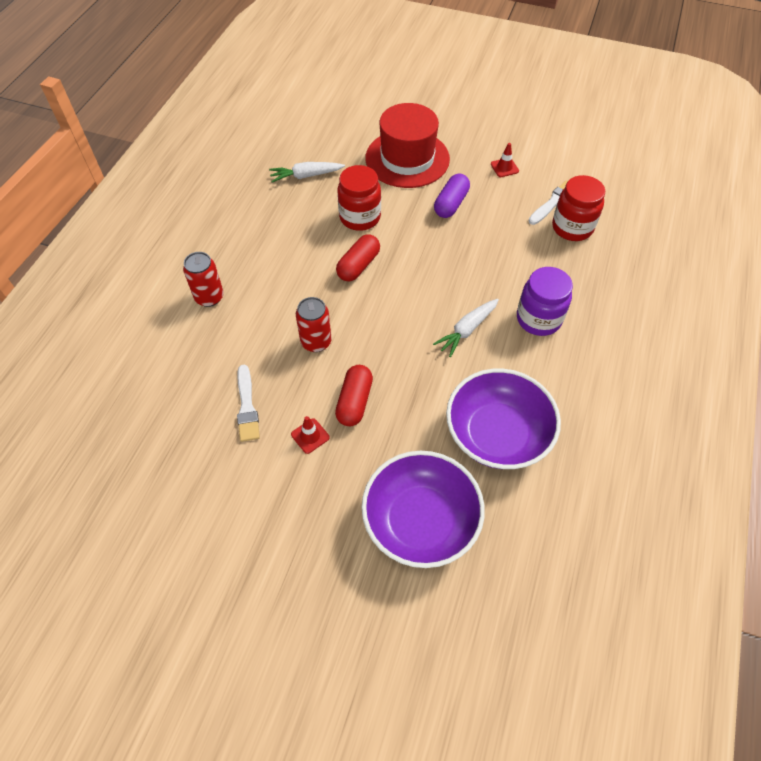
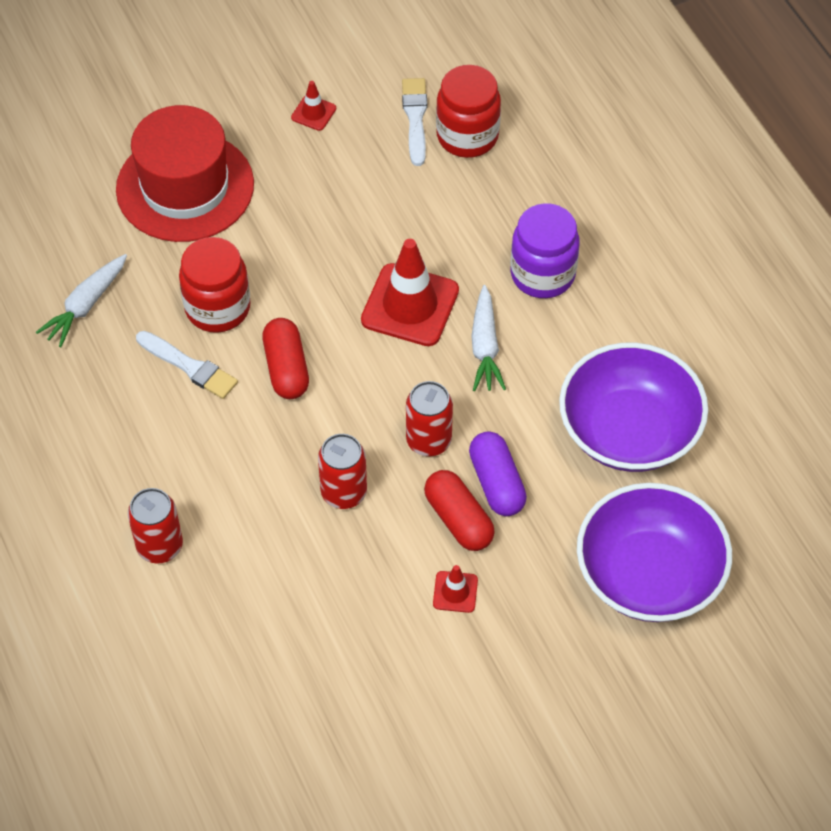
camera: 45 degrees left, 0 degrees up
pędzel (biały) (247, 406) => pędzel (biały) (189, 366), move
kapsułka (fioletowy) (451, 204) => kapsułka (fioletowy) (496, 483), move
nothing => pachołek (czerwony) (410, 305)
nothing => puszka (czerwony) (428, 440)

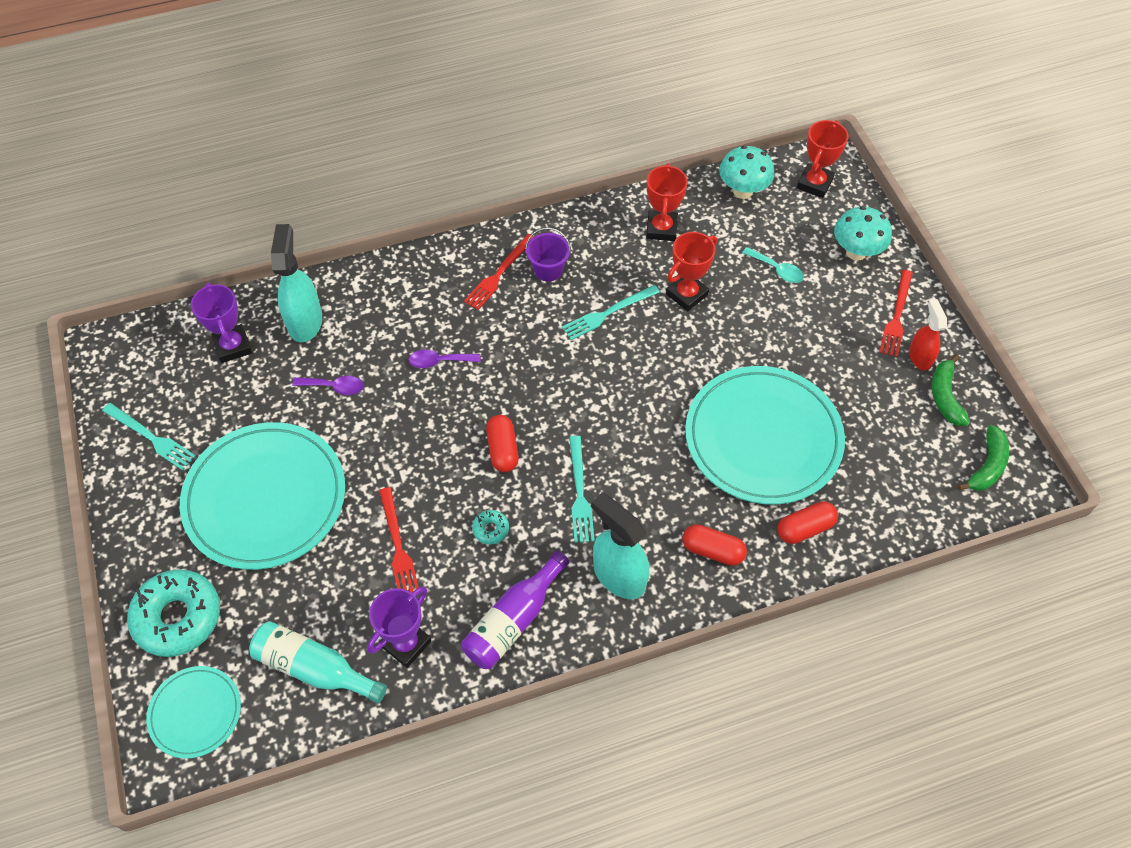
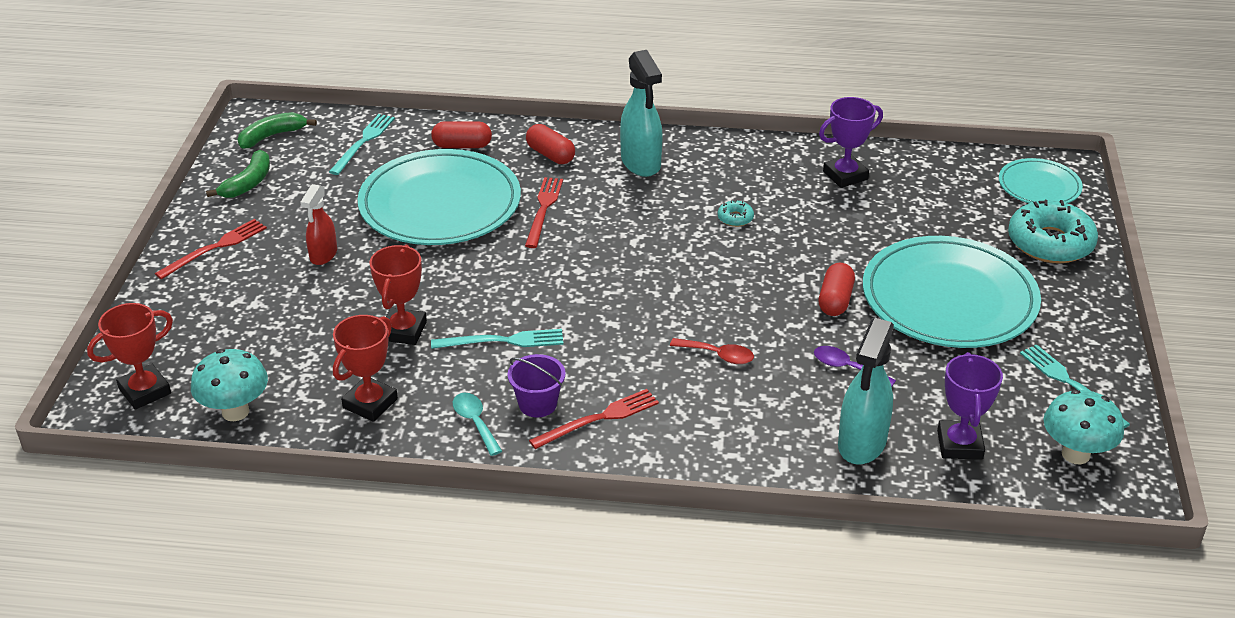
camera: 155 degrees left, 20 degrees down
butelka (turkusowy) (314, 668) => nothing
widelec (czerwony) (398, 546) => widelec (czerwony) (543, 209), move
łyżka (fioletowy) (439, 361) => łyżka (czerwony) (718, 355)
butelka (fioletowy) (513, 620) => nothing
kapsułka (czerwony) (503, 450) => kapsułka (czerwony) (835, 300), move
widelec (turkusowy) (580, 493) => widelec (turkusowy) (363, 142), move
puchar (czerwony) (687, 294) => puchar (czerwony) (403, 331), 60 degrees counterclockwise
łyżka (turkusowy) (777, 270) => łyżka (turkusowy) (475, 422), move
grzyb (turkusowy) (856, 252) => grzyb (turkusowy) (1075, 454), move
spryskiwacz (czerwony) (920, 357) => spryskiwacz (czerwony) (323, 255), move

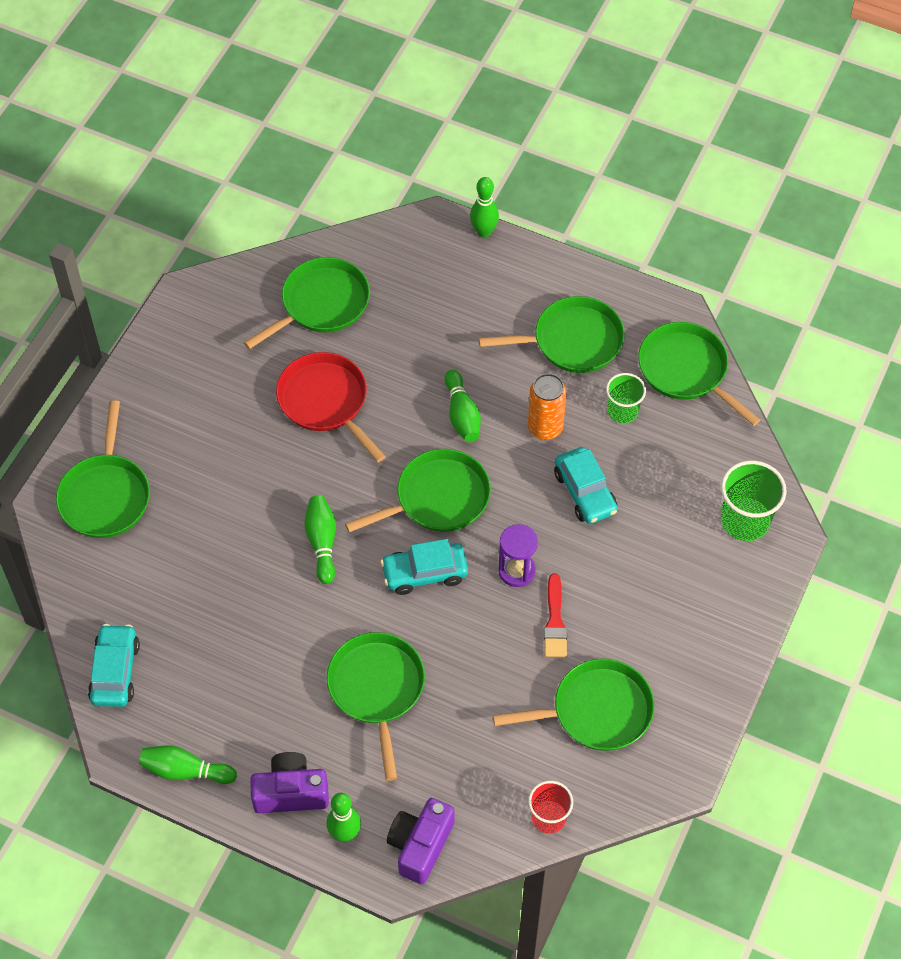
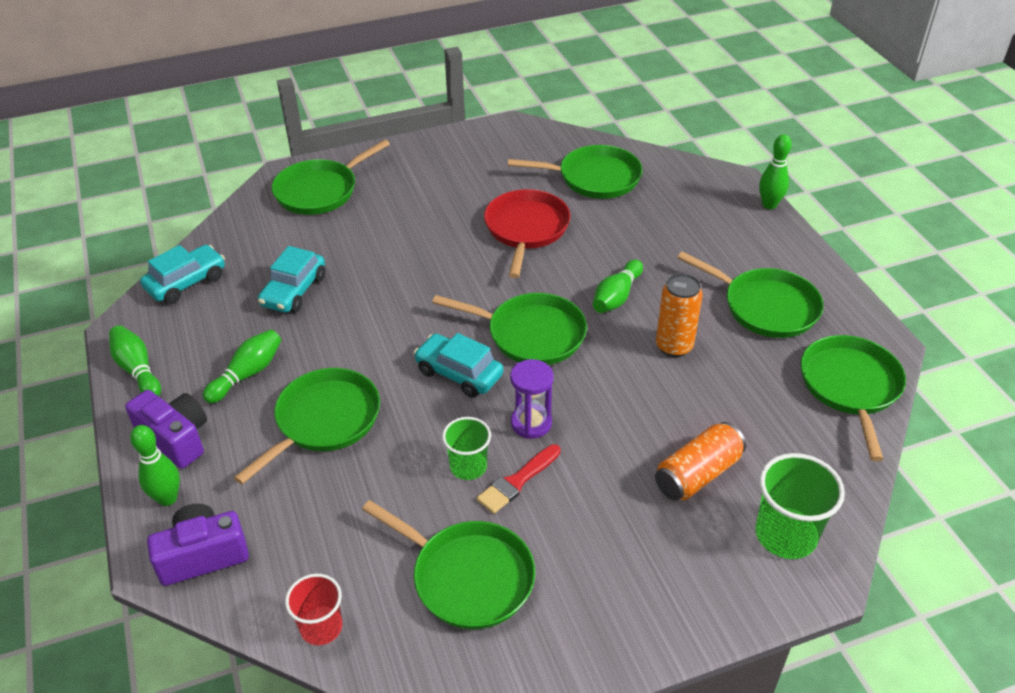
camera: 45 degrees right, 15 degrees down
kręgiel (zielony) (322, 542) => kręgiel (zielony) (247, 374), move
samochód (turkusowy) (585, 492) => samochód (turkusowy) (294, 291), move
szklanka (zielony) (623, 411) => szklanka (zielony) (468, 466), move
nothing => puszka (pomarańczowy) (697, 474)

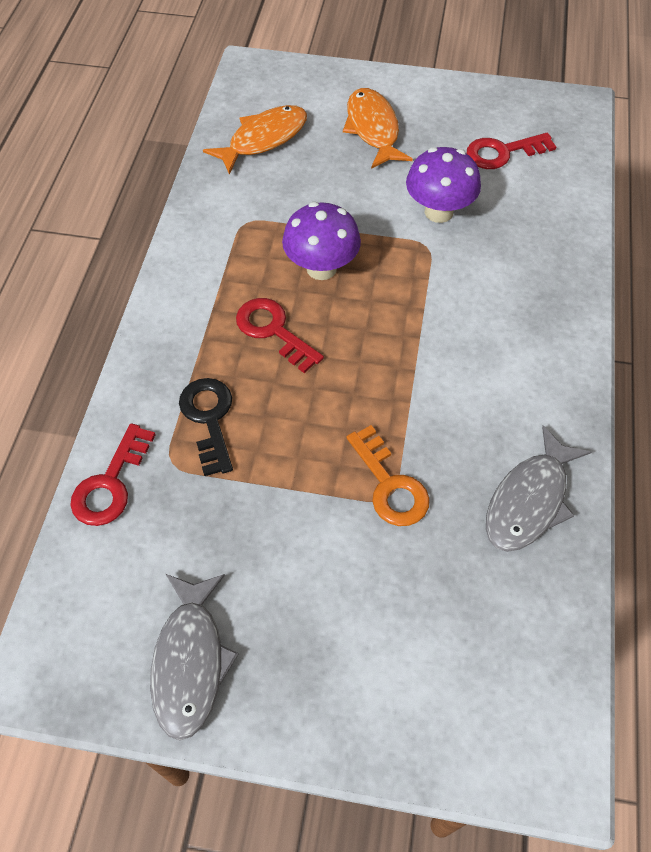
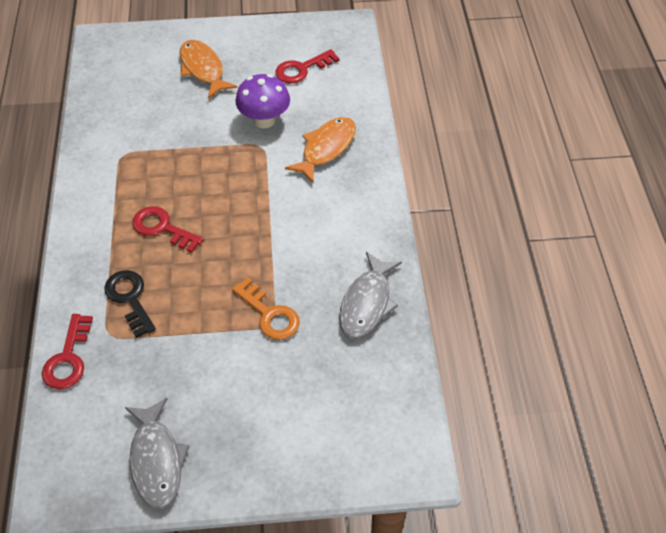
camera: 15 degrees left, 5 degrees down
ryba (pomarańczowy) (263, 139) => ryba (pomarańczowy) (326, 148), move
grzyb (fioletowy) (321, 268) => nothing

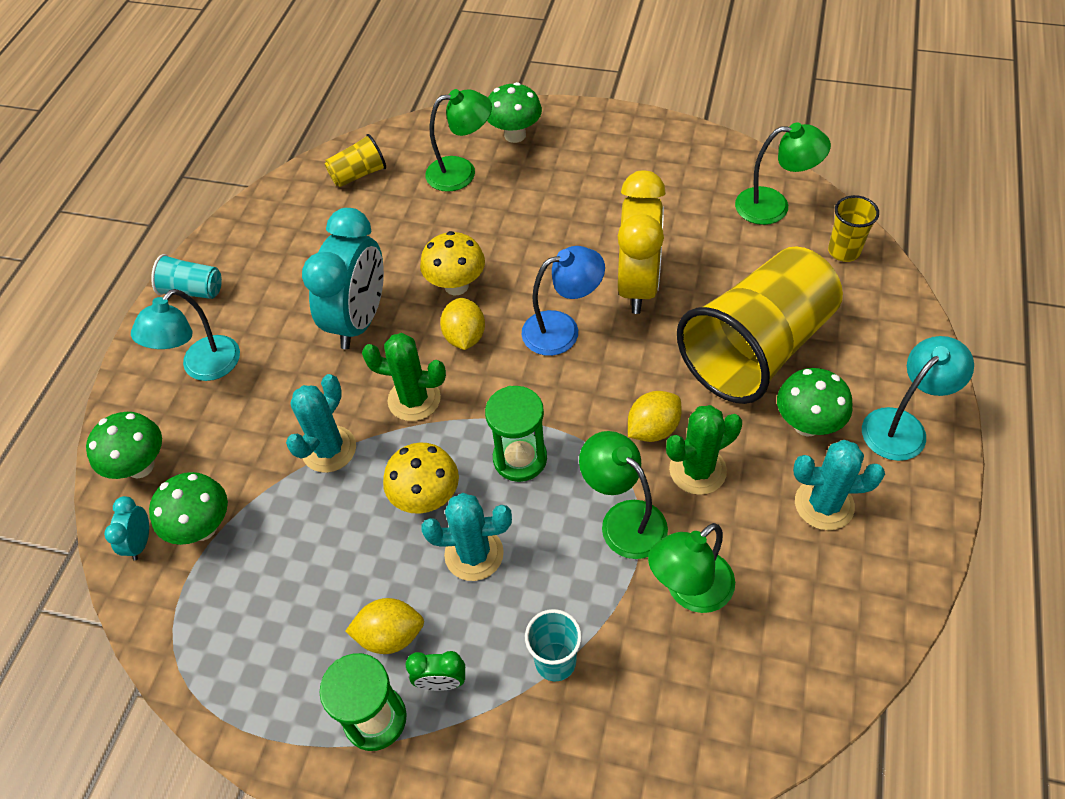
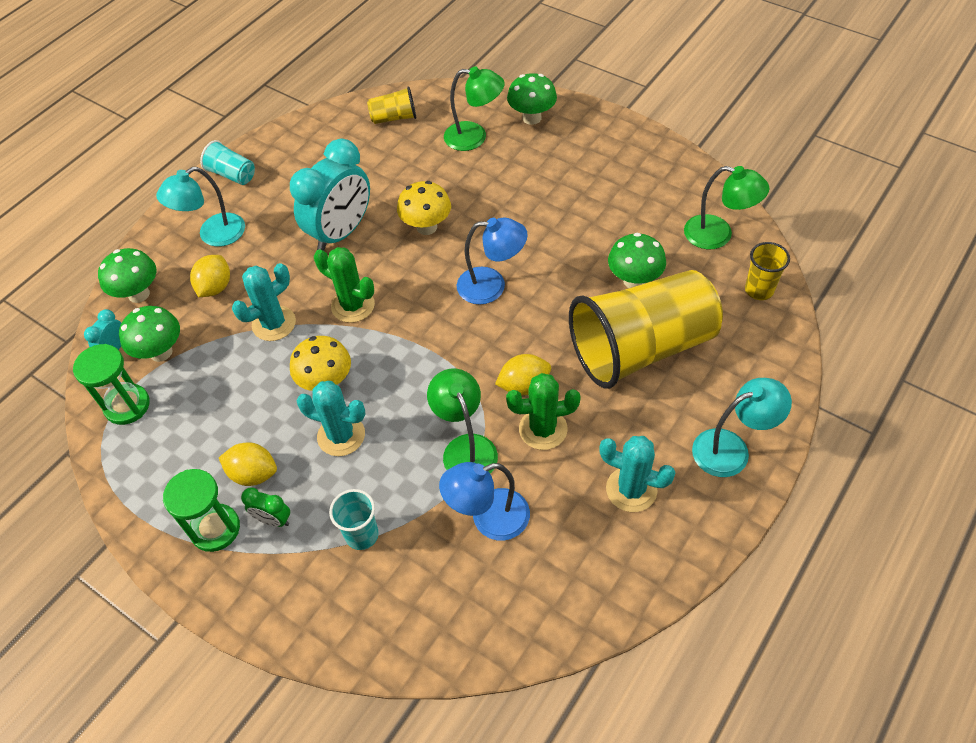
camera: 20 degrees right, 0 degrees up
cytryna (żółty) (465, 337) => cytryna (żółty) (215, 287), move
klepsydra (zielony) (520, 458) => klepsydra (zielony) (127, 405), move
budzik (żółty) (637, 285) => nothing
lampka (zielony) (689, 591) => lampka (niebieski) (488, 519)
grzyb (zielony) (807, 424) => grzyb (zielony) (634, 280), move

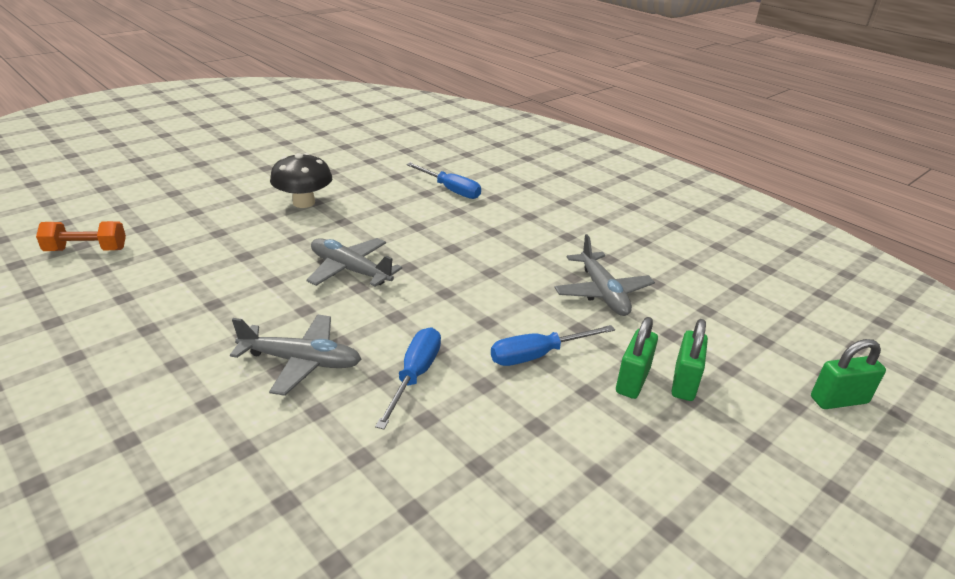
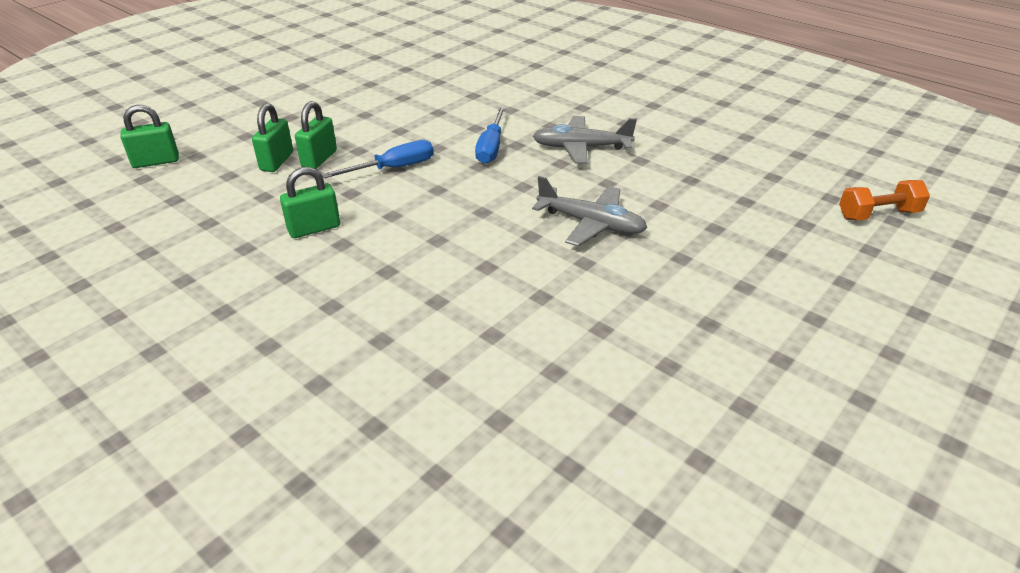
camera: 175 degrees right, 5 degrees up
grzyb (czarny) (304, 202) => nothing
śrubokręt (niebieski) (450, 190) => nothing
samolot (szary) (602, 293) => kłódka (zielony) (314, 228)

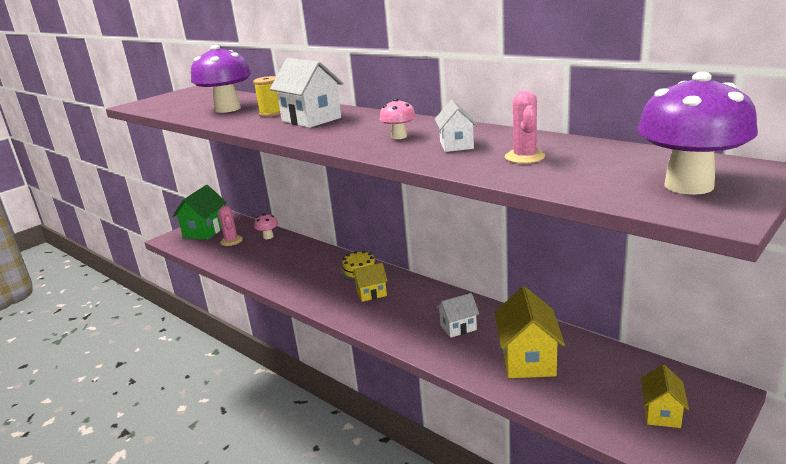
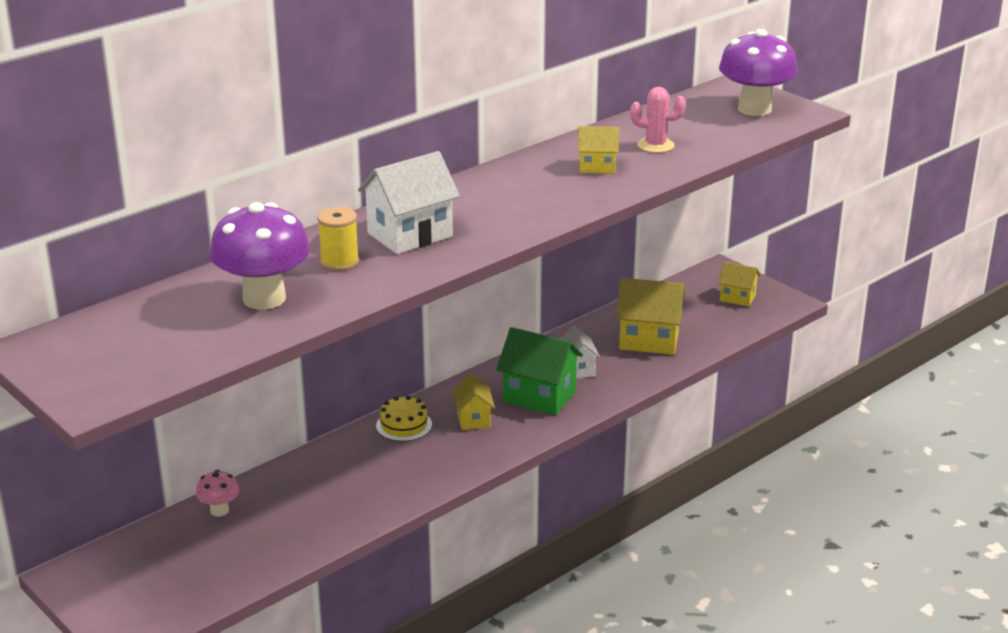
camera: 85 degrees left, 5 degrees up
domek (zielony) (205, 231) => domek (zielony) (539, 396), move
kaktus (różowy) (231, 241) => nothing
grzyb (różowy) (399, 136) => nothing
domek (biały) (456, 145) => domek (żółty) (597, 167)

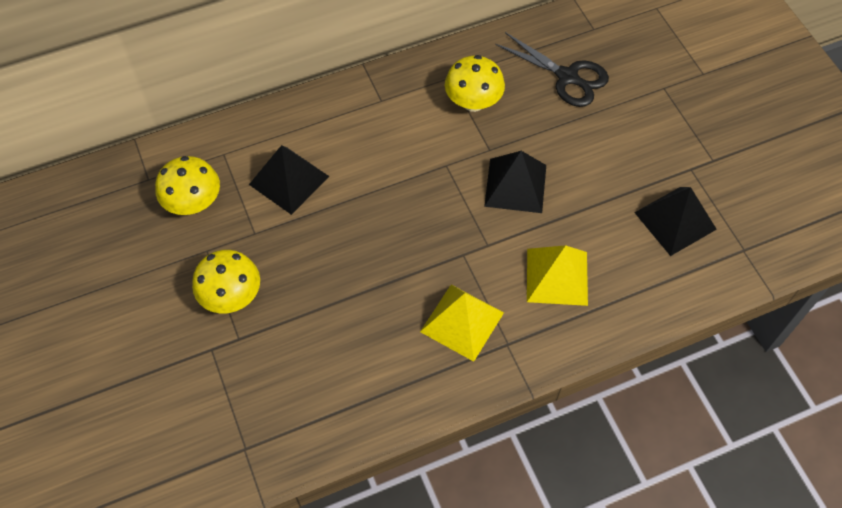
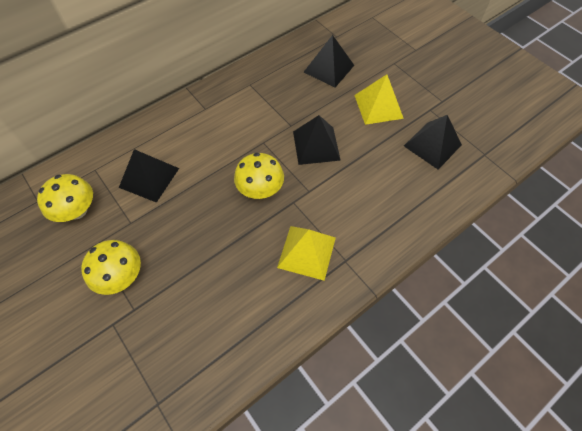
camera: 15 degrees left, 0 degrees up
grzyb (żółty) (473, 102) => grzyb (żółty) (260, 189), move
nożyczki (czarny) (567, 77) => piramida (czarny) (329, 68)
piramida (żółty) (557, 276) => piramida (żółty) (378, 106), move

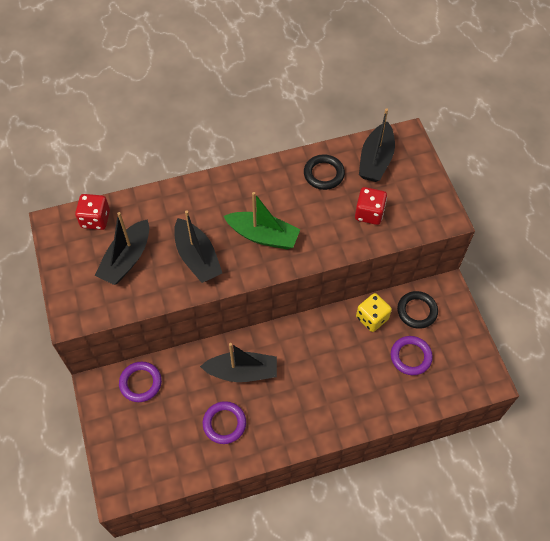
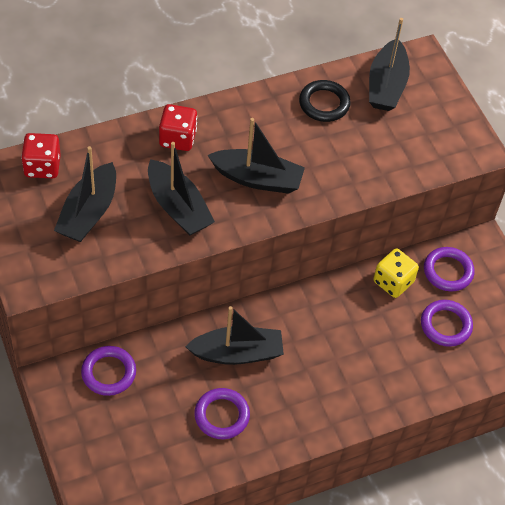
camera: 10 degrees left, 5 degrees down
łódka (zielony) (263, 236) => łódka (czarny) (257, 179)
kostka do gry (czerwony) (369, 213) => kostka do gry (czerwony) (177, 138), move
pierścień (czarny) (417, 311) => pierścień (fioletowy) (448, 271)

